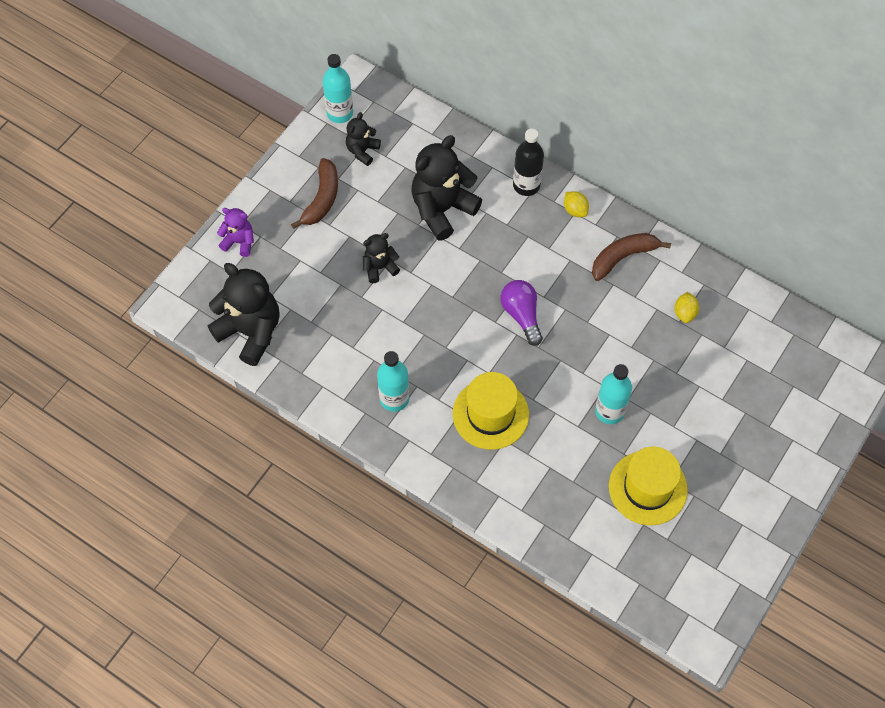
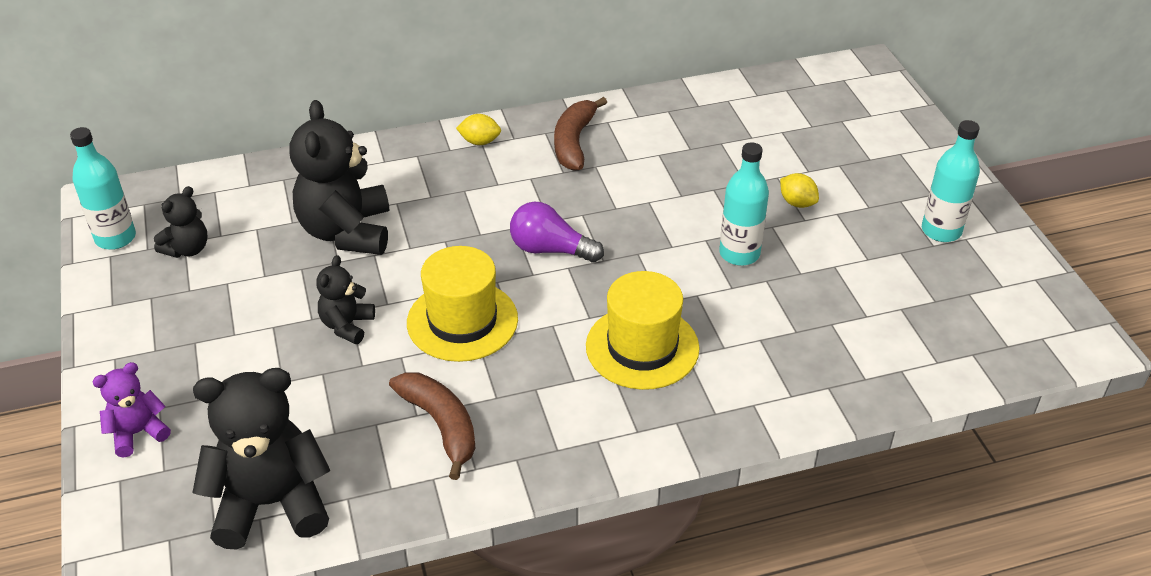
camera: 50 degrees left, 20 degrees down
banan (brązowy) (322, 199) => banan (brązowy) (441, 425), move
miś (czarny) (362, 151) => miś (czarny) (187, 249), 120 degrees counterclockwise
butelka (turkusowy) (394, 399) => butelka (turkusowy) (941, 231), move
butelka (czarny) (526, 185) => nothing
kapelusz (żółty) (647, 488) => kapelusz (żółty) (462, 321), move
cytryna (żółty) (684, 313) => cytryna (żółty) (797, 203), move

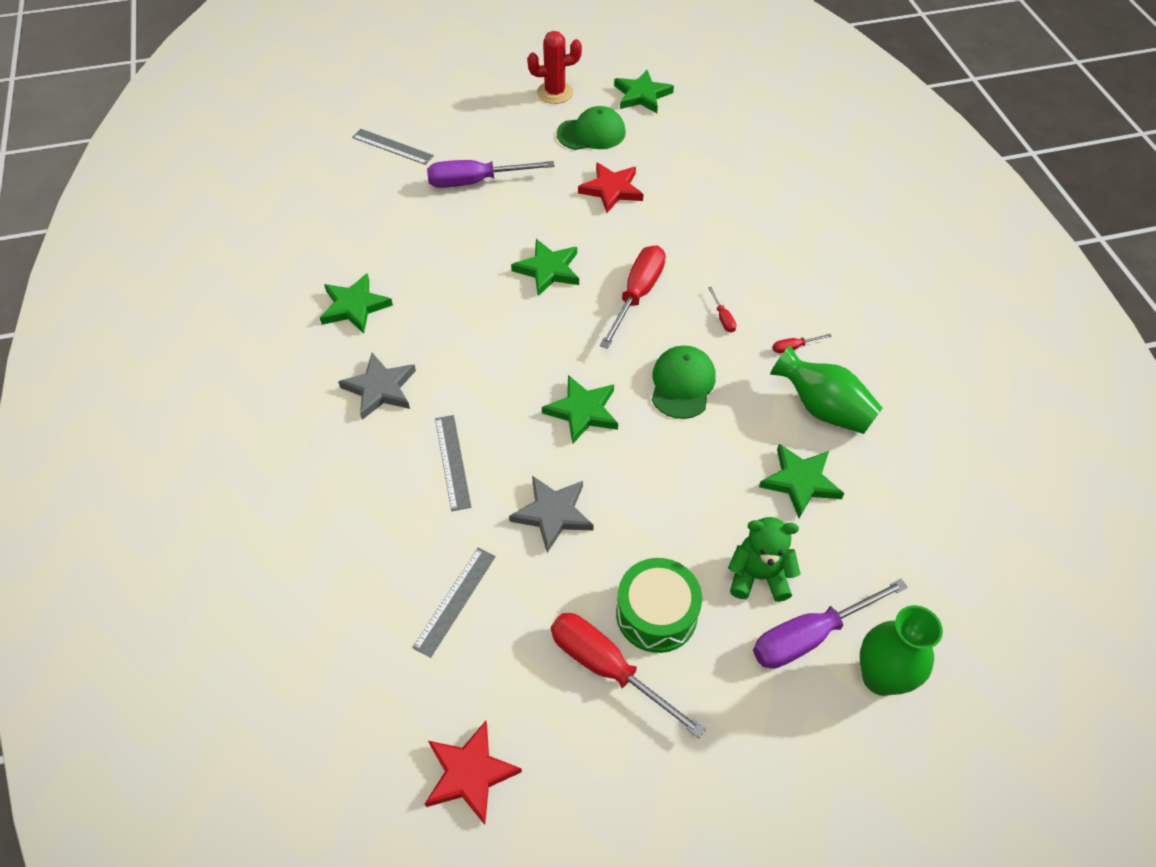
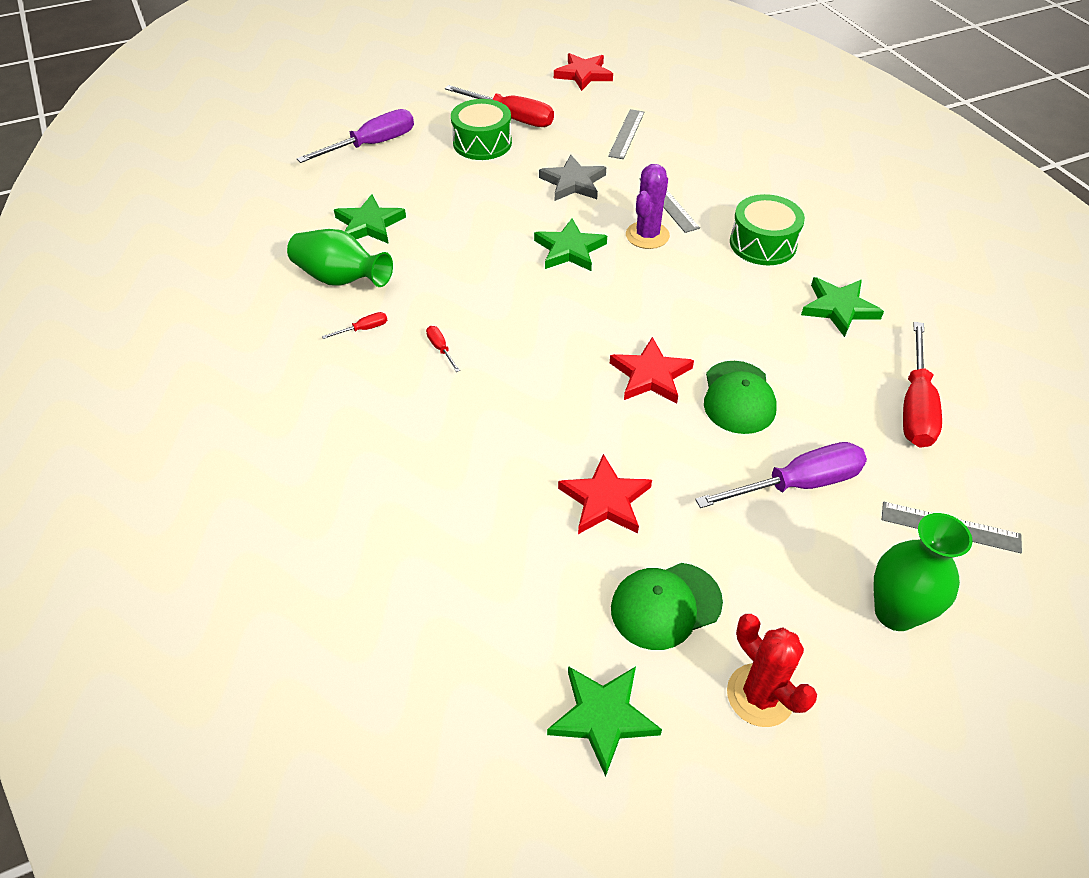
camera: 170 degrees right, 5 degrees down
gwiazda (szary) (380, 388) => bęben (zielony) (763, 244)
gwiazda (zielony) (548, 270) => gwiazda (czerwony) (650, 375)
kaktus (czerwony) (555, 93) => kaktus (czerwony) (760, 695), 75 degrees clockwise
śrubokręt (czerwony) (637, 295) => śrubokręt (czerwony) (915, 406), move
czapka (zielony) (682, 384) => czapka (zielony) (738, 397), move
miś (zielony) (758, 576) => nothing
wazon (zielony) (880, 677) => wazon (zielony) (895, 612), move
nothing => kaktus (fioletowy) (647, 235)

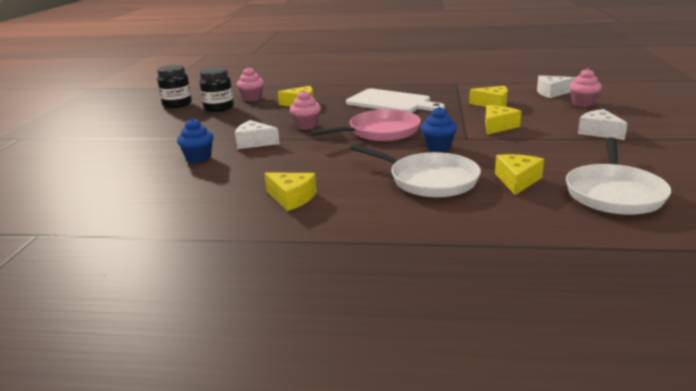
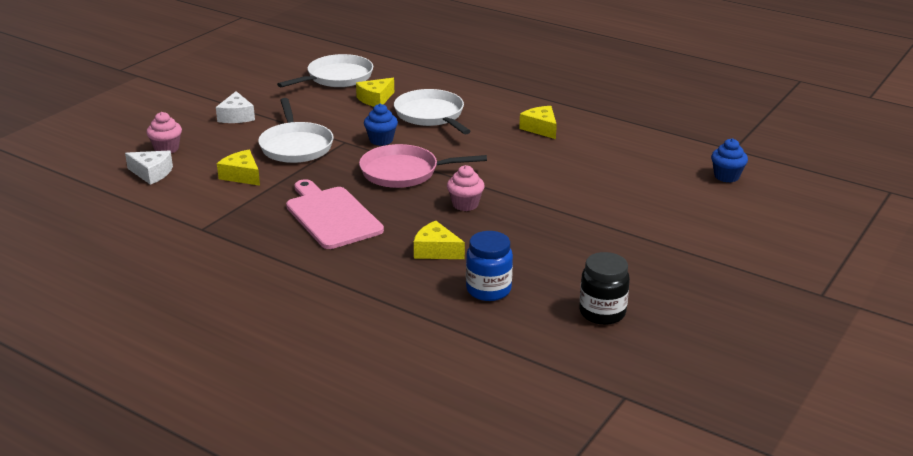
camera: 155 degrees left, 5 degrees up
muffinka (niebieski) (198, 158) => muffinka (niebieski) (726, 176), move
słoik (czarny) (219, 108) => nothing
ser (biały) (254, 142) => nothing
muffinka (różowy) (252, 98) => słoik (niebieski) (488, 290)
deska do krojenia (biały) (391, 102) => deska do krojenia (różowy) (332, 216)
ser (żółty) (498, 126) => patelnia (biały) (296, 146)

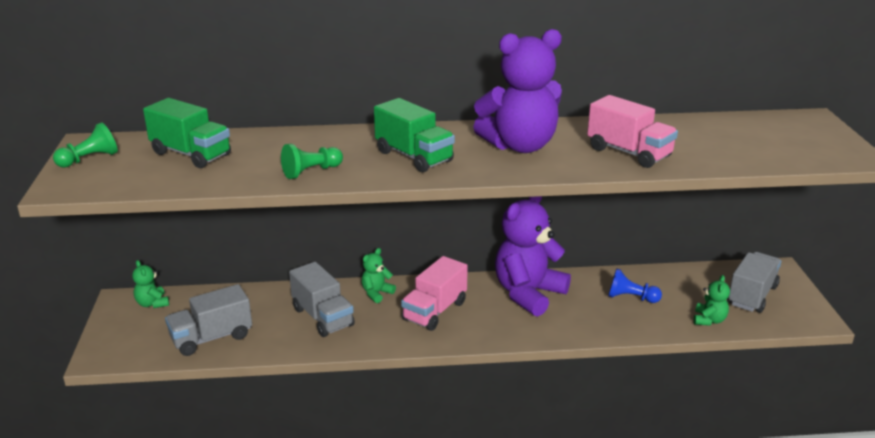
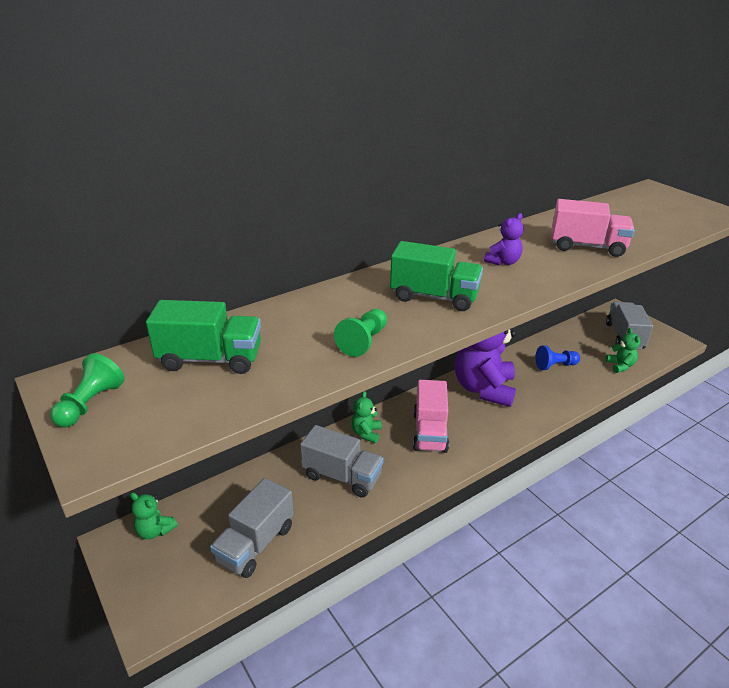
camera: 30 degrees left, 5 degrees up
miś (fioletowy) (520, 146) => miś (fioletowy) (503, 262), x0.44

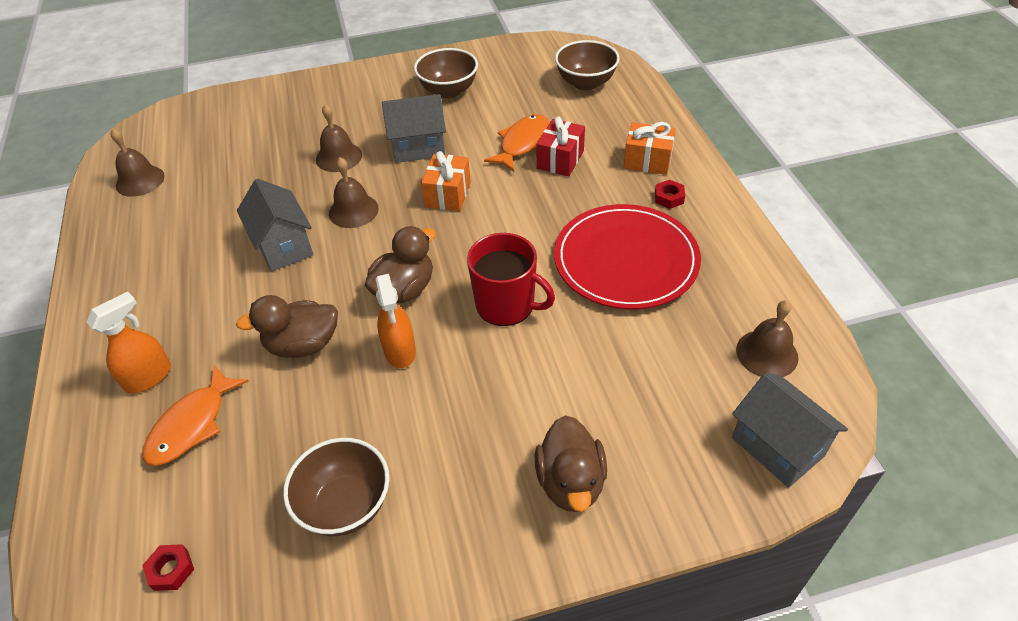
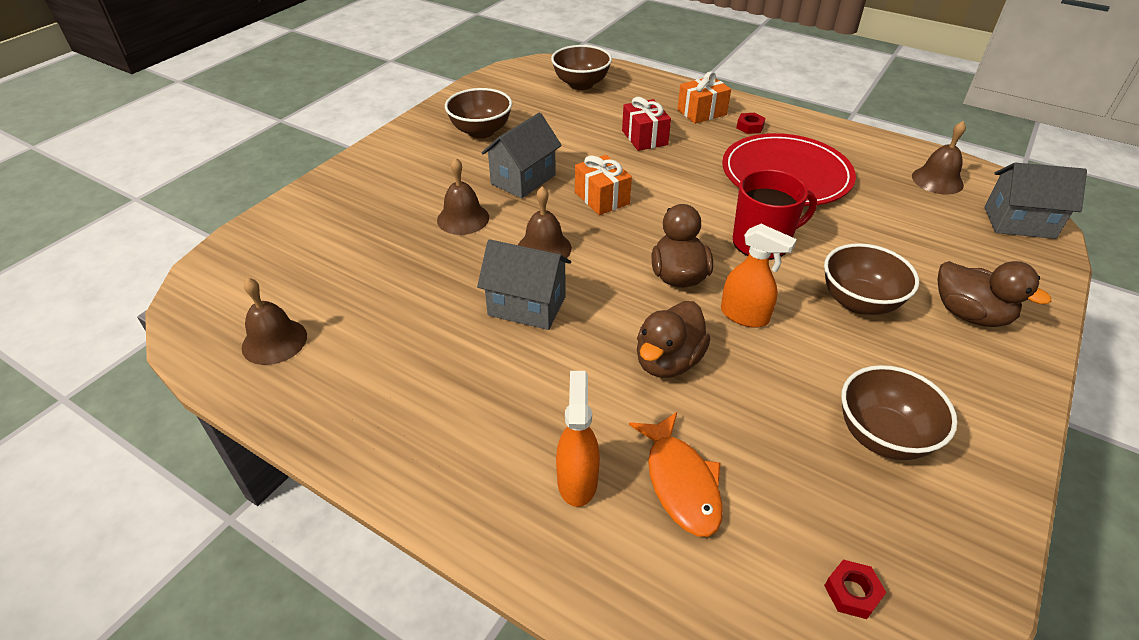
camera: 45 degrees left, 5 degrees down
ryba (pomarańczowy) (522, 143) => nothing
nothing => miska (brązowy) (859, 302)

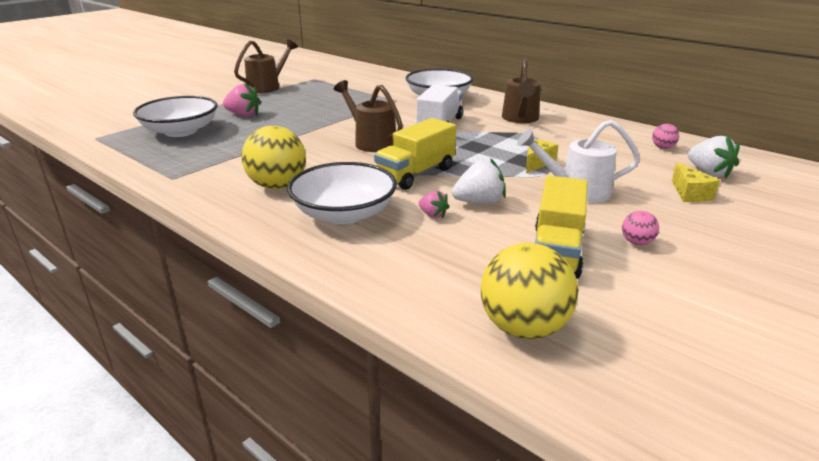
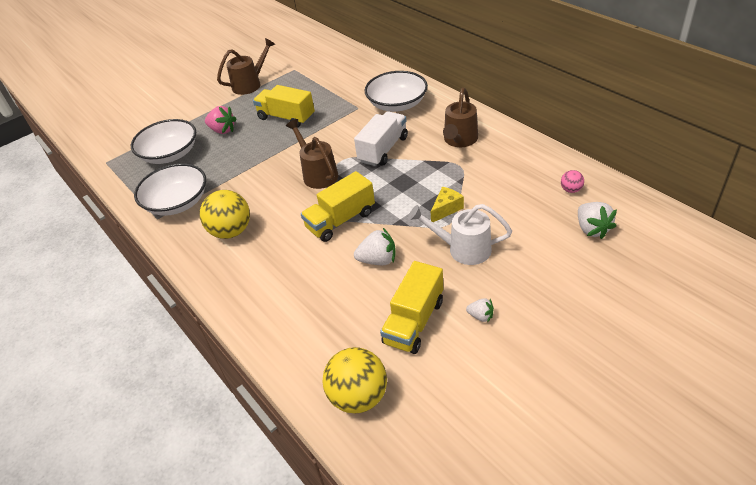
camera: 15 degrees right, 15 degrees up
miska (biały) (344, 213) => miska (biały) (177, 203), move
truskawka (różowy) (433, 215) => nothing
piłka (różowy) (636, 242) => truskawka (biały) (480, 316)
ser (żółty) (690, 194) => nothing
nothing => ciężarówka (żółty) (286, 117)

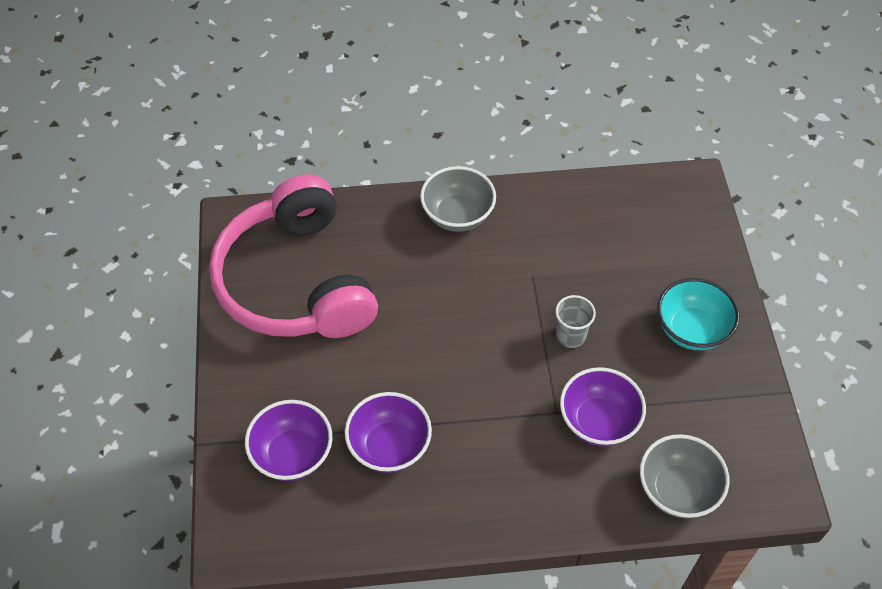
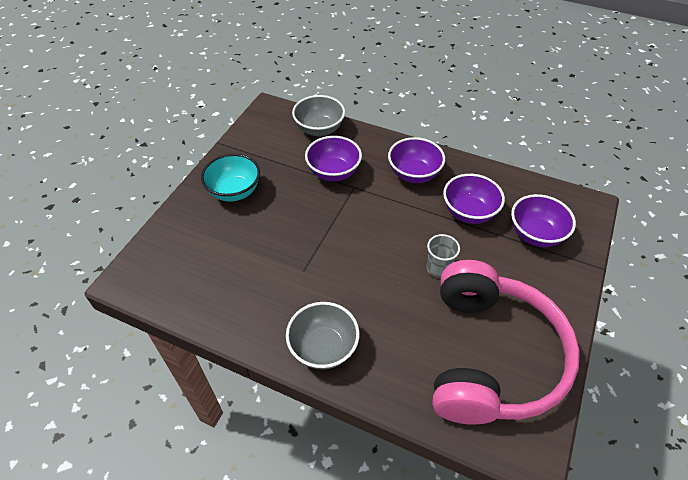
camera: 150 degrees left, 5 degrees down
szklanka (szary) (570, 335) => szklanka (szary) (438, 268), move
nothing => miska (fioletowy) (414, 174)

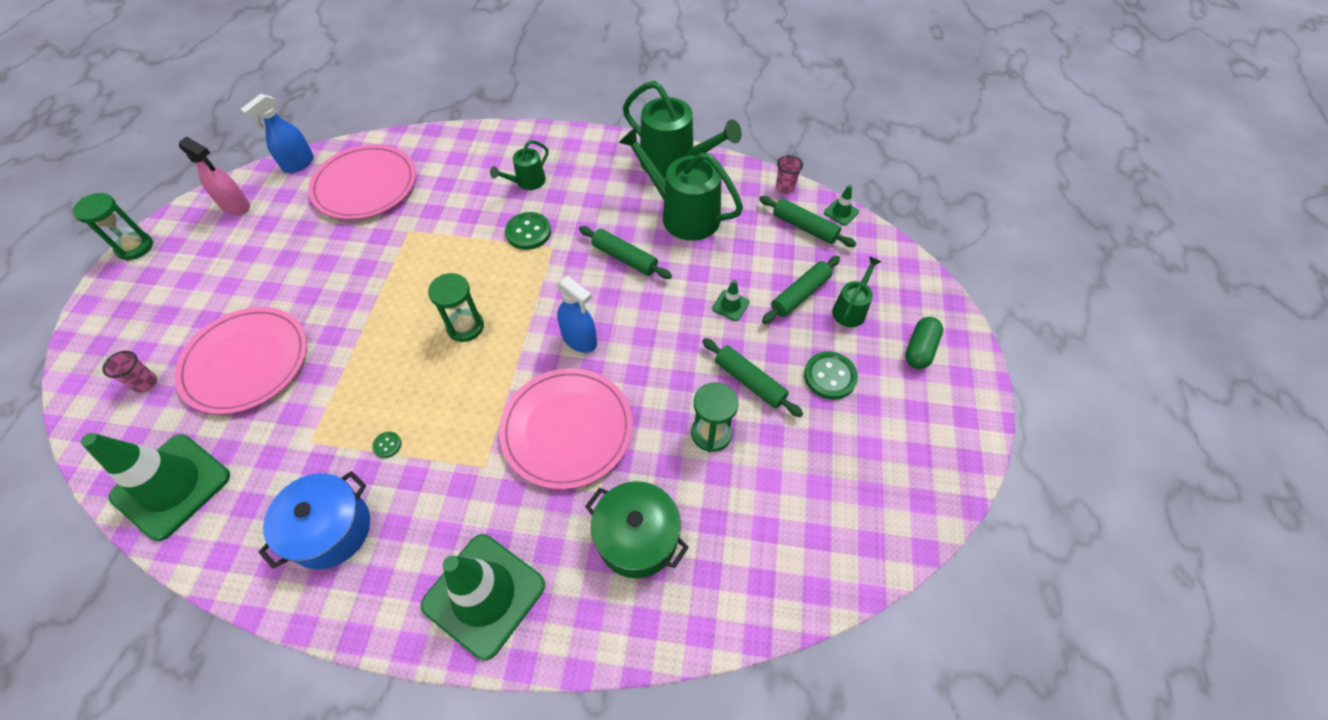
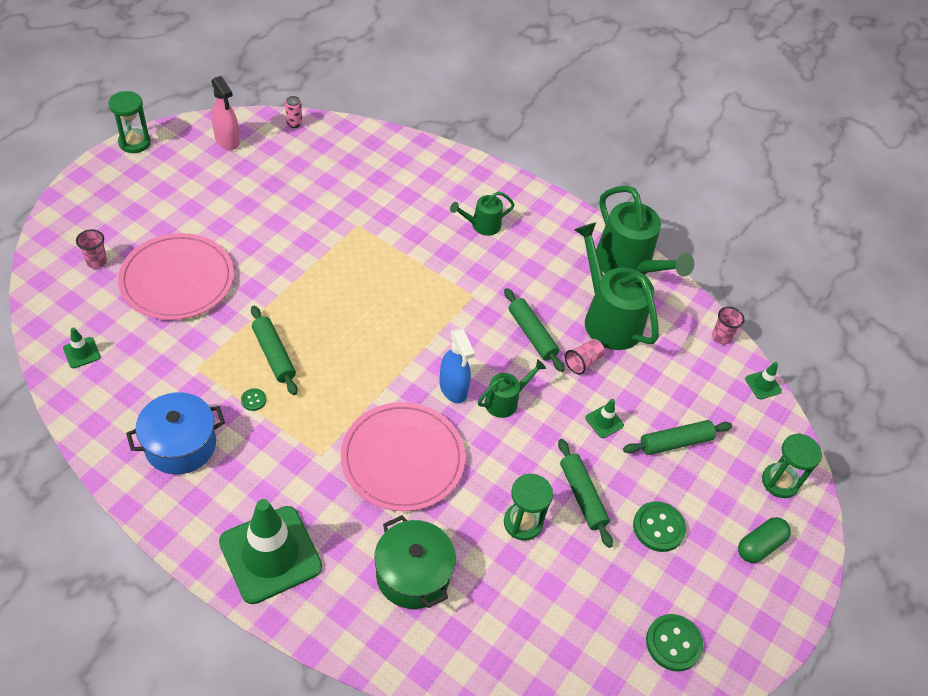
camera: 20 degrees right, 5 degrees down
pachołek (zielony) (171, 486) => pachołek (zielony) (81, 353), x0.41
spryskiwacz (niebieski) (298, 164) => puszka (różowy) (294, 124)
talerz (różowy) (365, 185) => nothing
klepsydra (zielony) (465, 327) => klepsydra (zielony) (779, 482), move
guzik (zielony) (528, 232) => guzik (zielony) (673, 643), move
wałek do ciasta (zielony) (804, 227) => wałek do ciasta (zielony) (273, 355), move
konewka (zielony) (851, 309) => konewka (zielony) (505, 401), move
nothing => szklanka (różowy) (583, 362)

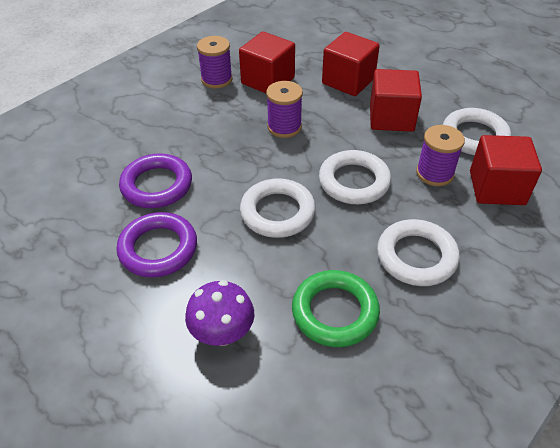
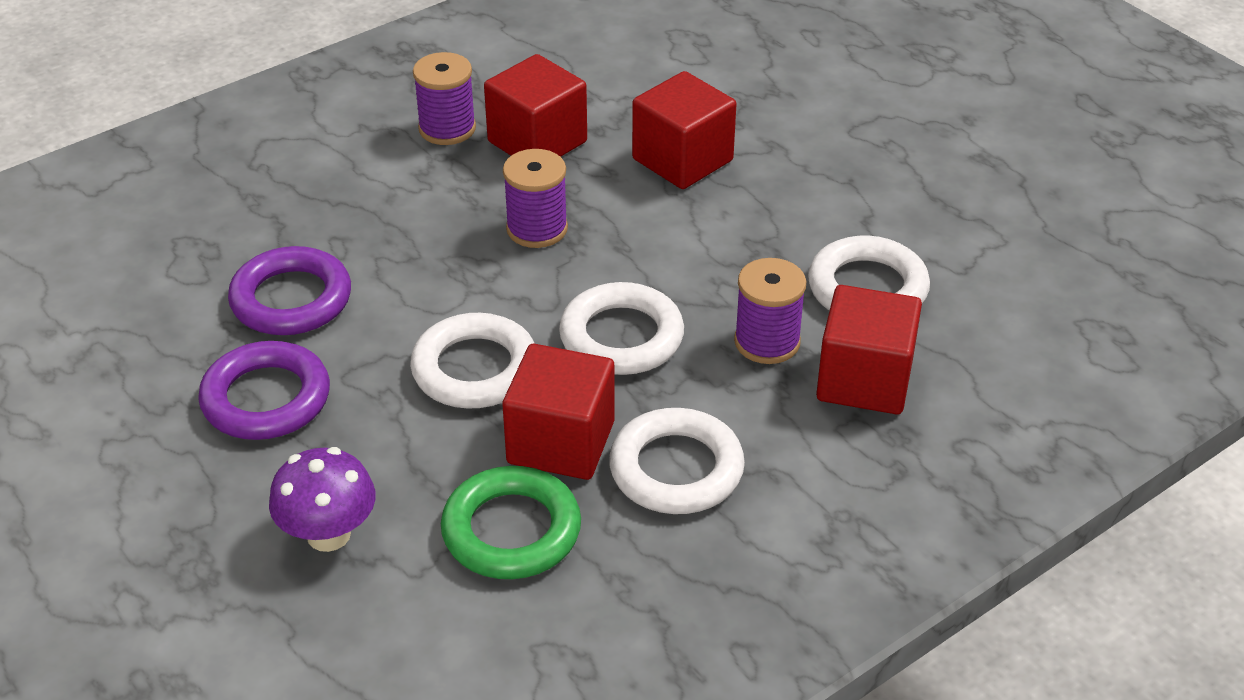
camera: 10 degrees right, 5 degrees down
sześcian (czerwony) (391, 118) => sześcian (czerwony) (561, 442), move

